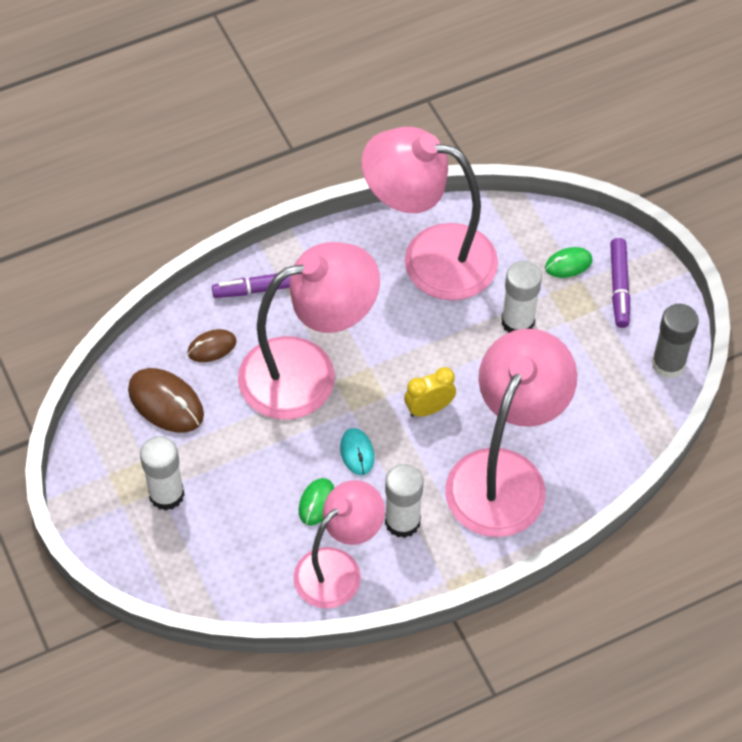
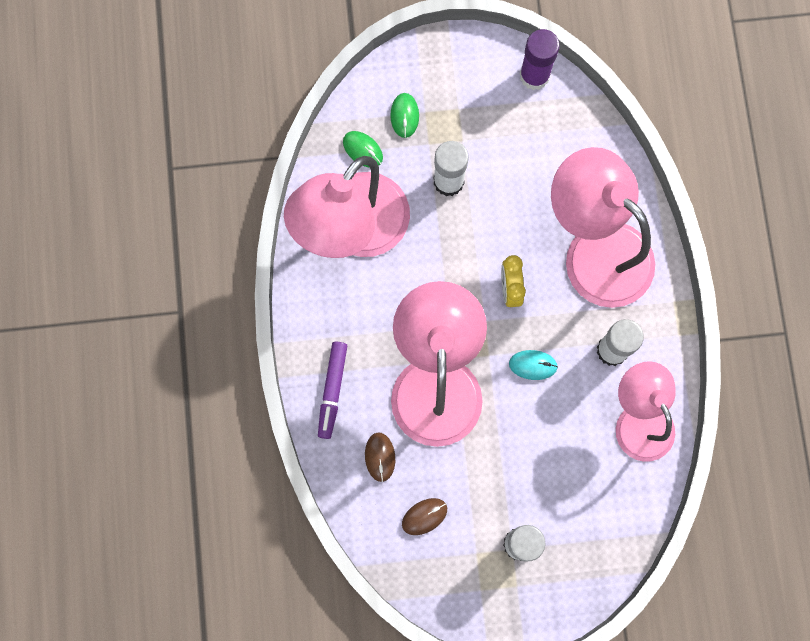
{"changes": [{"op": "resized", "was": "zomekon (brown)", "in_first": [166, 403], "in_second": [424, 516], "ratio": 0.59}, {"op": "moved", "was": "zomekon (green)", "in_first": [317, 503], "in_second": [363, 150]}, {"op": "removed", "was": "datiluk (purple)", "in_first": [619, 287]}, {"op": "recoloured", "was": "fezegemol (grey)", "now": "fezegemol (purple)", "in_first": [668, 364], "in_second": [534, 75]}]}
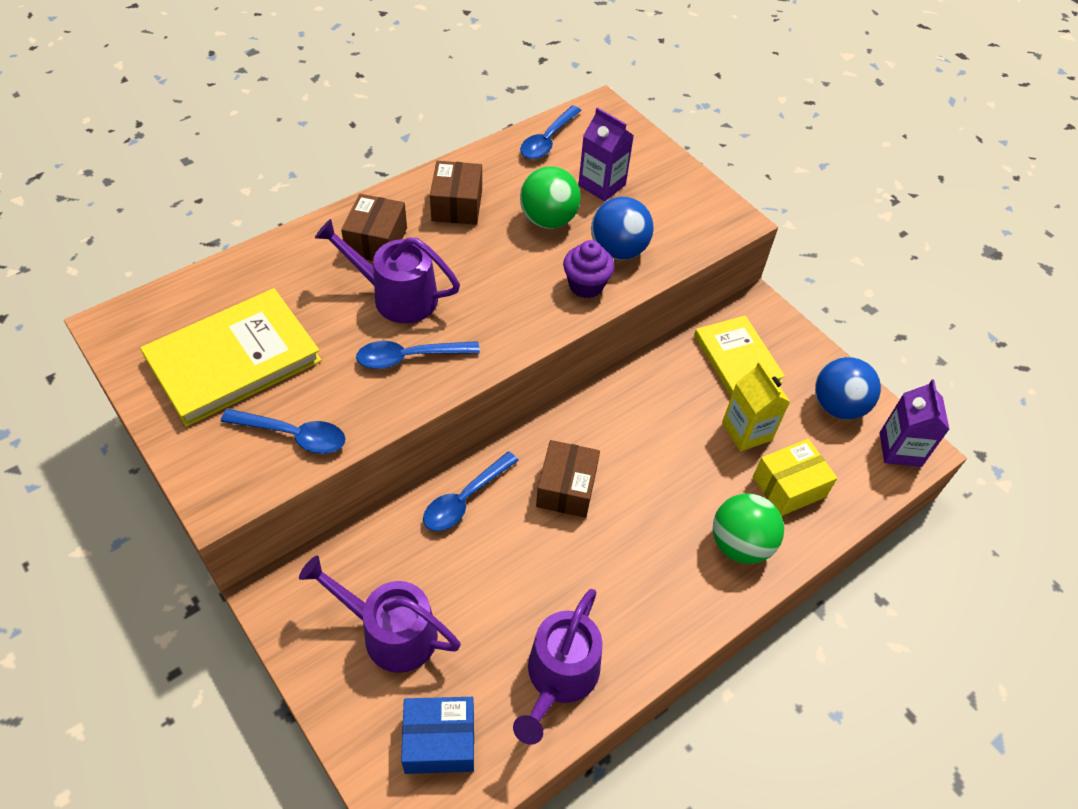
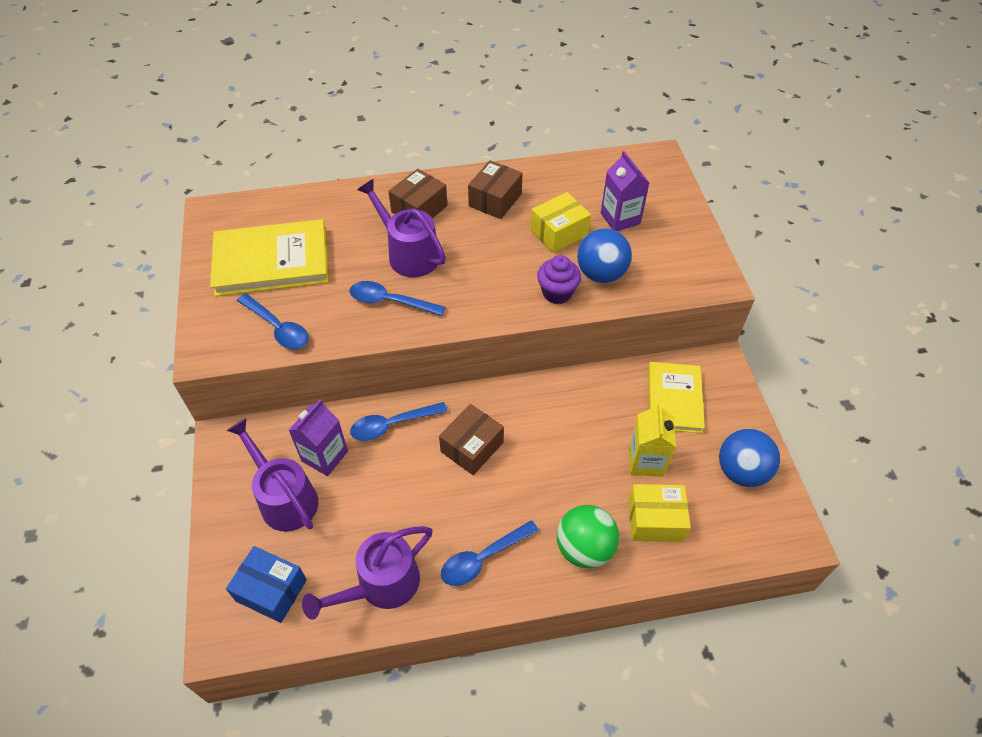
{"changes": [{"op": "moved", "was": "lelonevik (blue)", "in_first": [547, 140], "in_second": [483, 558]}, {"op": "replaced", "was": "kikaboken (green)", "now": "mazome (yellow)", "in_first": [548, 220], "in_second": [559, 233]}, {"op": "moved", "was": "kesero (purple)", "in_first": [900, 449], "in_second": [324, 456]}]}
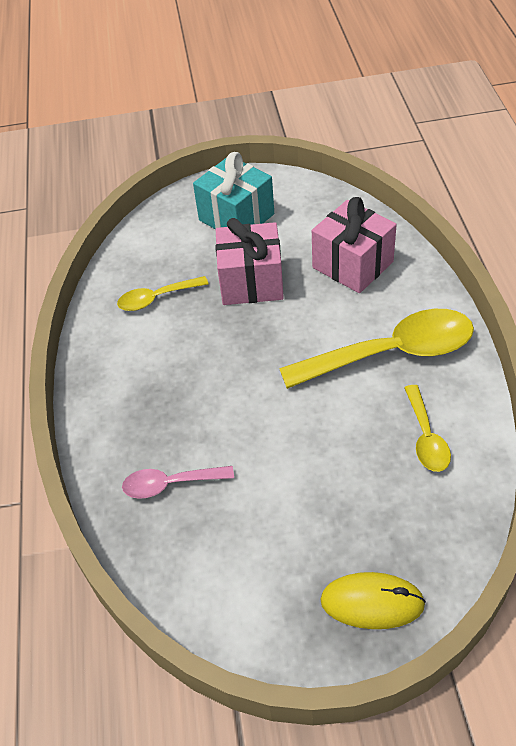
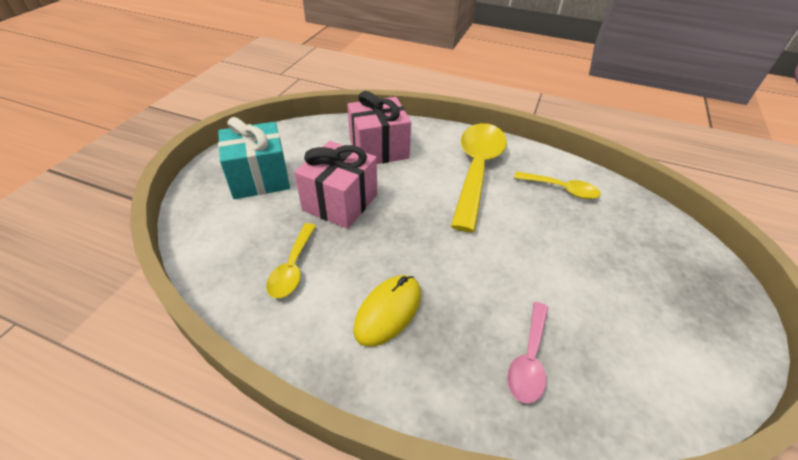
{"changes": [{"op": "moved", "was": "zomekon (yellow)", "in_first": [372, 602], "in_second": [388, 311]}]}
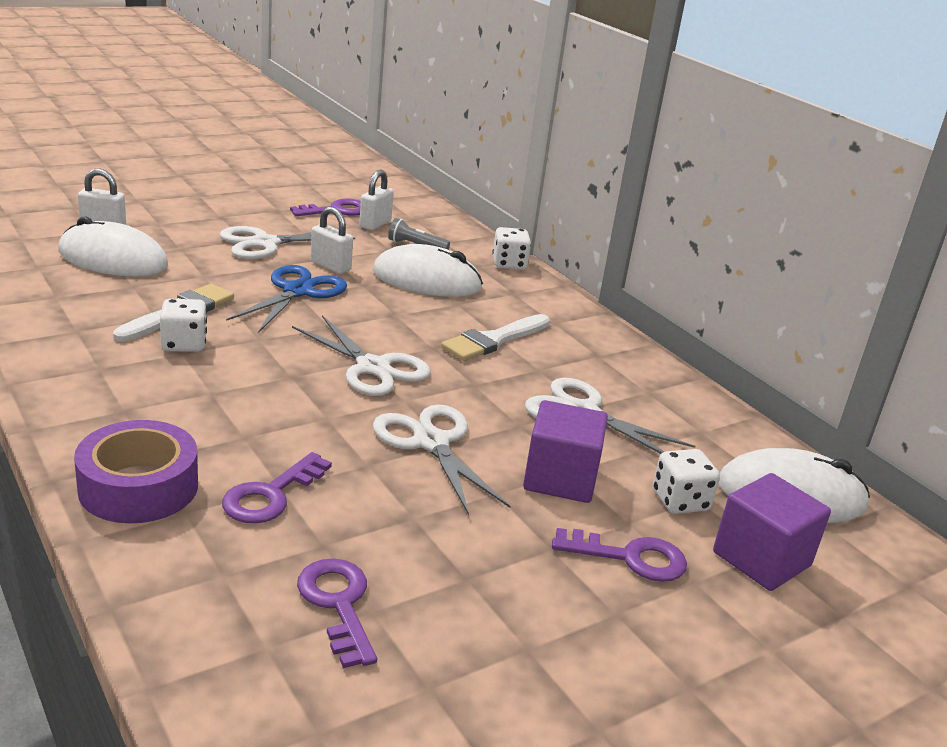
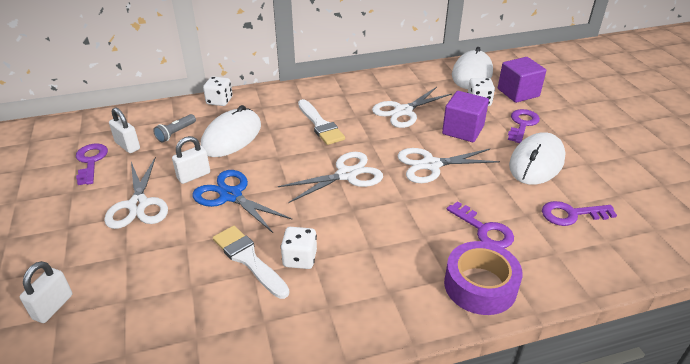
{"changes": [{"op": "moved", "was": "zomekon (white)", "in_first": [113, 259], "in_second": [536, 162]}]}
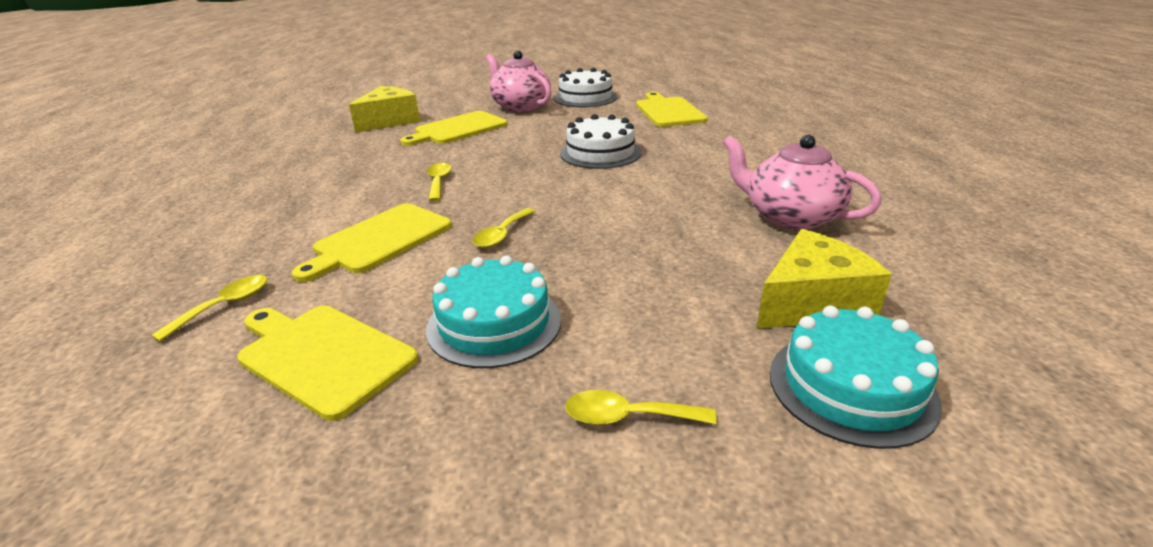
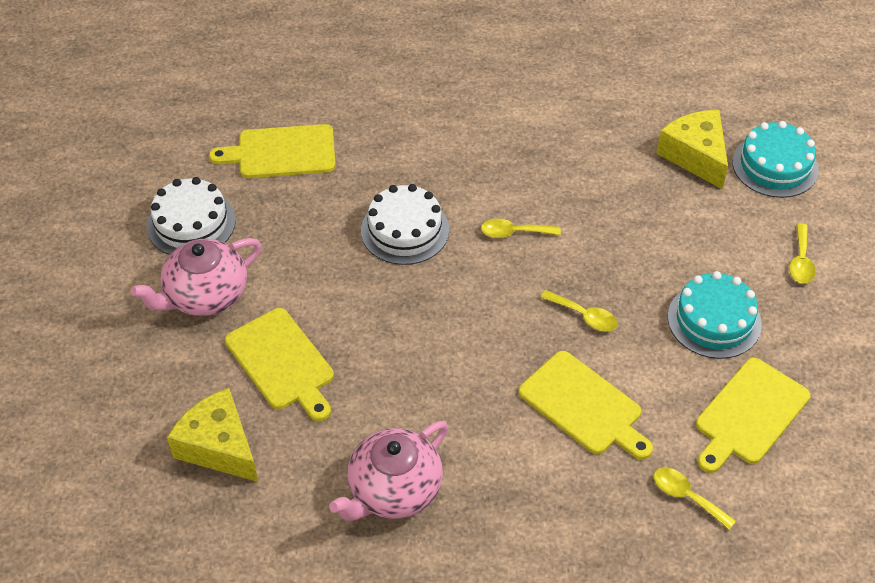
{"changes": [{"op": "moved", "was": "lelonevik (yellow)", "in_first": [439, 182], "in_second": [514, 232]}, {"op": "moved", "was": "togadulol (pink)", "in_first": [790, 216], "in_second": [393, 490]}]}
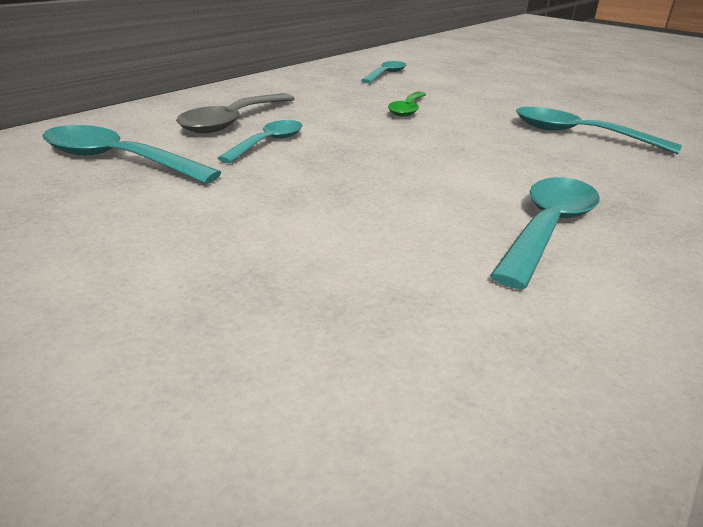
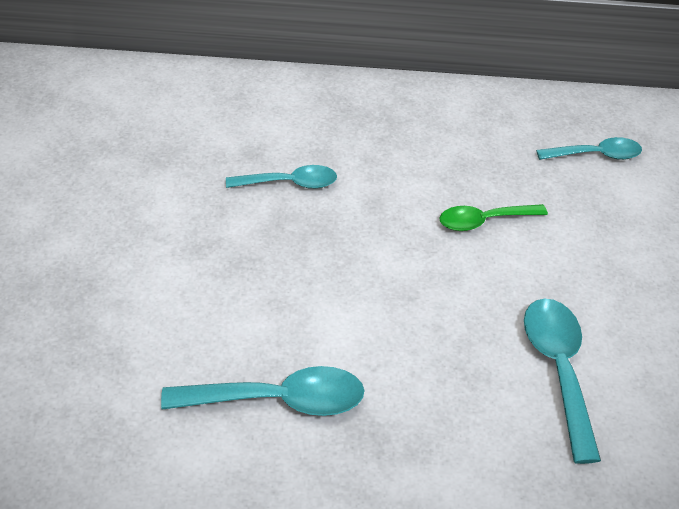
{"changes": [{"op": "removed", "was": "lelonevik (turquoise)", "in_first": [117, 160]}, {"op": "removed", "was": "lelonevik (grey)", "in_first": [233, 121]}]}
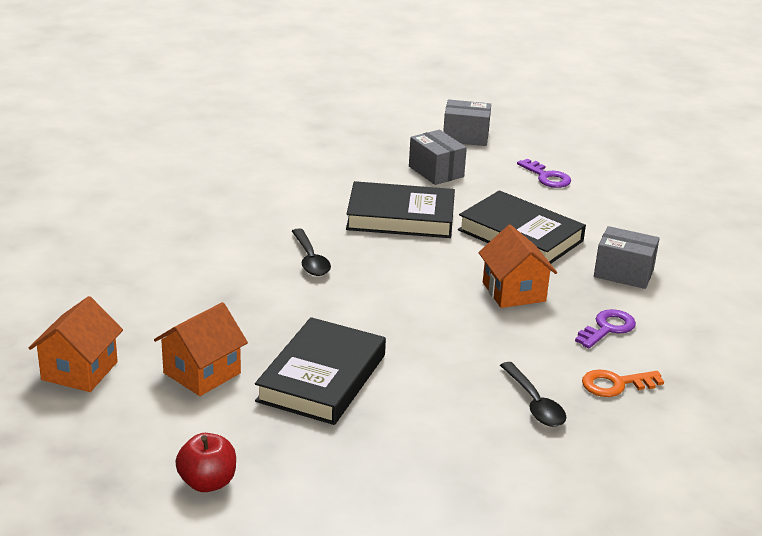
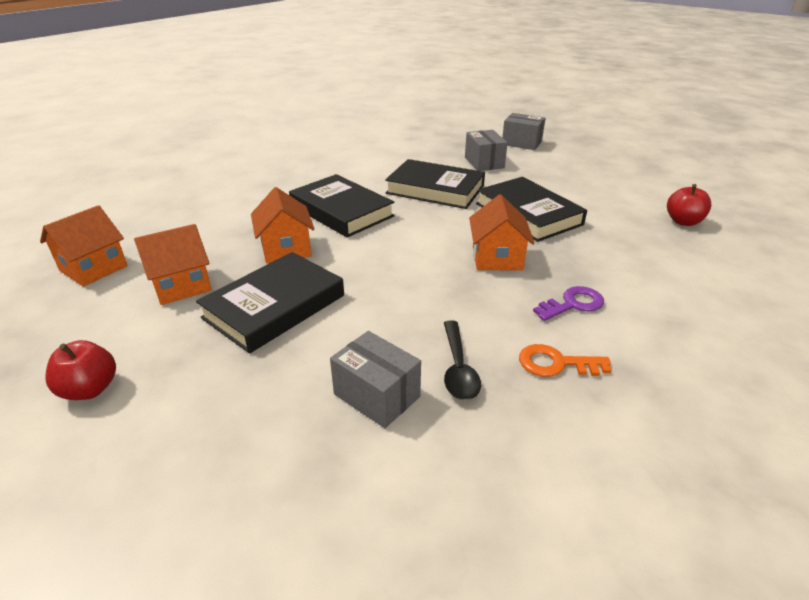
{"changes": [{"op": "replaced", "was": "lelonevik (black)", "now": "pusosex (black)", "in_first": [310, 260], "in_second": [341, 211]}, {"op": "removed", "was": "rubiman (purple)", "in_first": [547, 177]}, {"op": "moved", "was": "mazome (grey)", "in_first": [623, 273], "in_second": [377, 395]}, {"op": "added", "now": "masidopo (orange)", "in_second": [286, 249]}, {"op": "added", "now": "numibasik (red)", "in_second": [683, 221]}]}
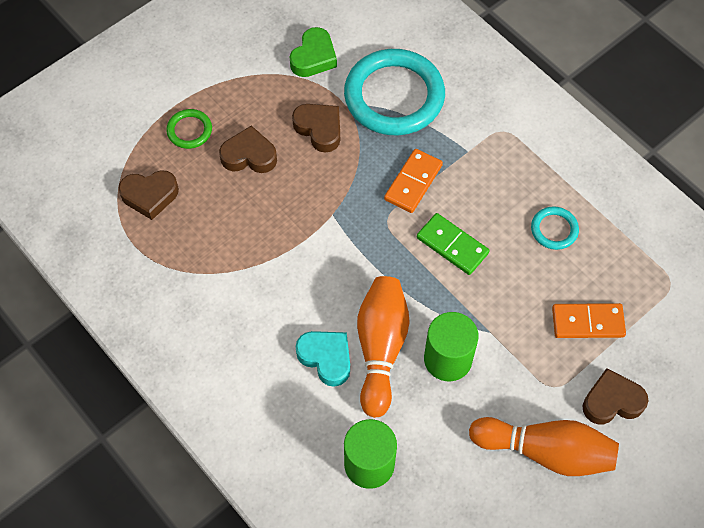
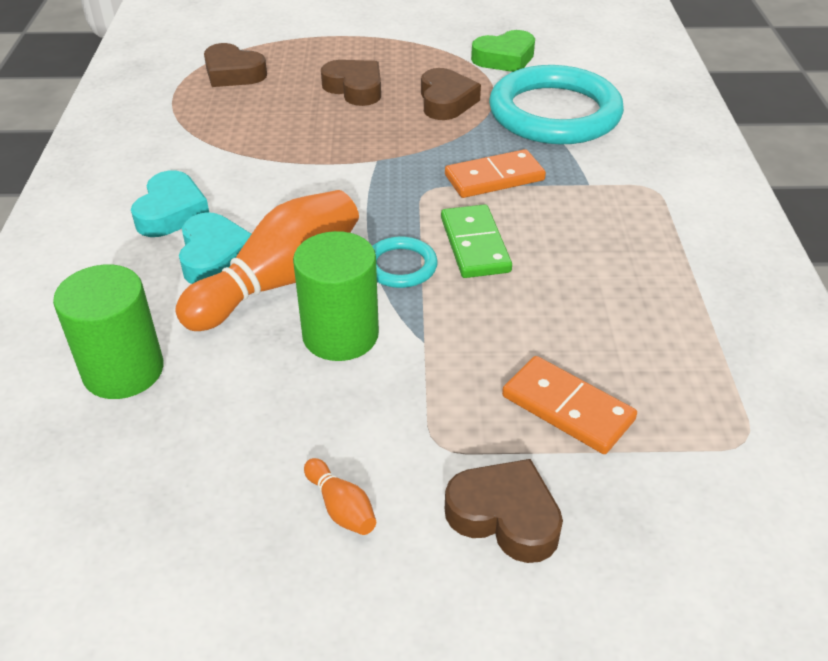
{"changes": [{"op": "removed", "was": "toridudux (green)", "in_first": [189, 130]}, {"op": "resized", "was": "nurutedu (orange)", "in_first": [545, 451], "in_second": [341, 507], "ratio": 0.41}, {"op": "moved", "was": "toridudux (turquoise)", "in_first": [554, 229], "in_second": [400, 266]}, {"op": "added", "now": "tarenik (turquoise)", "in_second": [171, 212]}]}
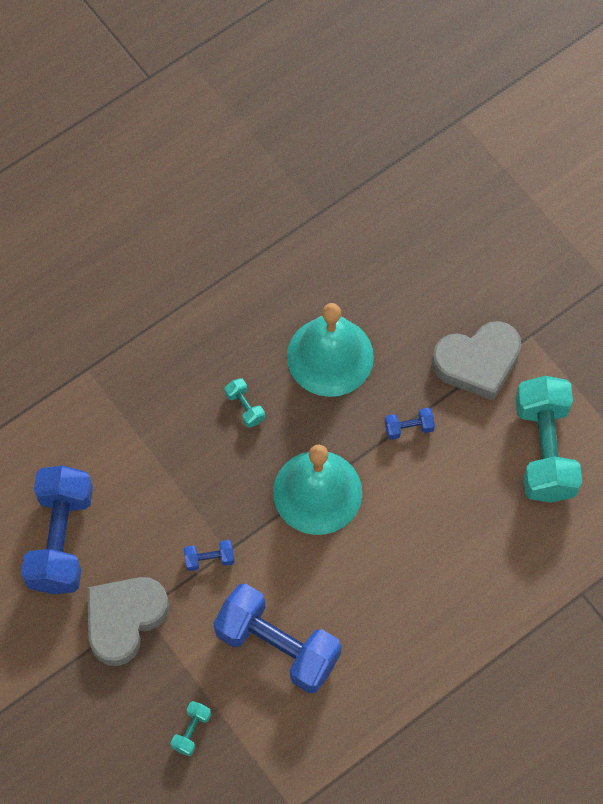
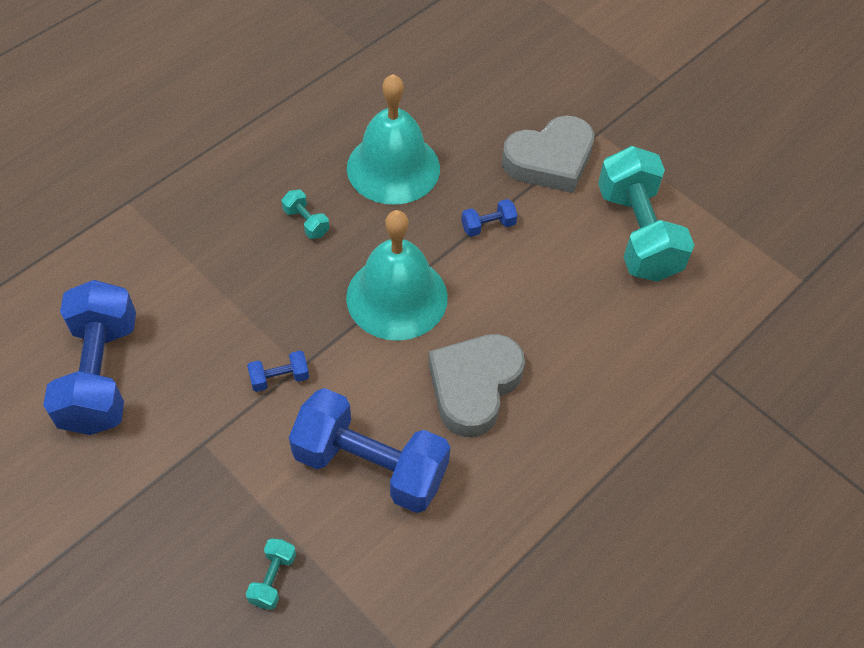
{"changes": [{"op": "moved", "was": "tarenik (grey)", "in_first": [124, 620], "in_second": [474, 386]}]}
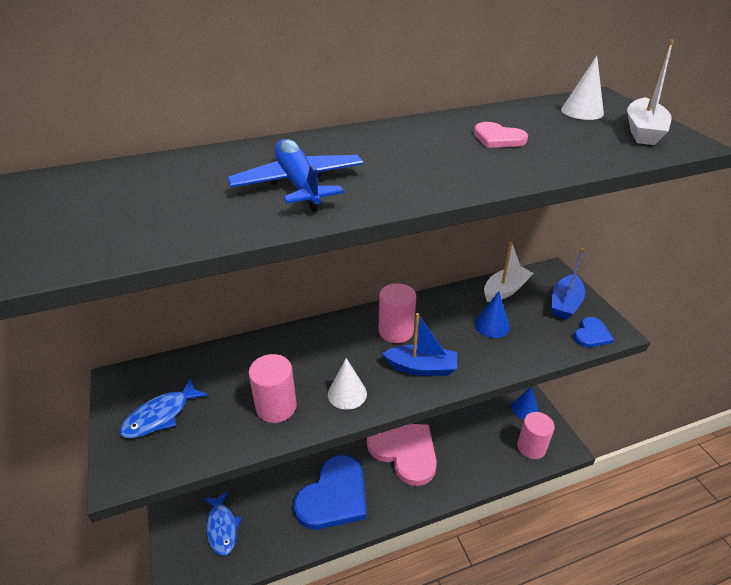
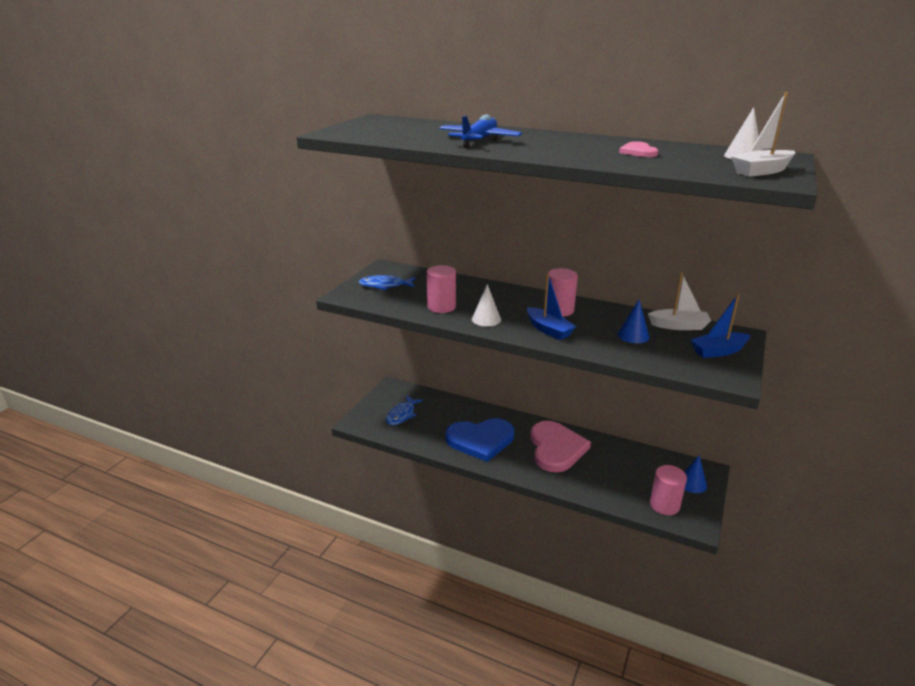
{"changes": [{"op": "removed", "was": "tarenik (blue)", "in_first": [591, 334]}]}
